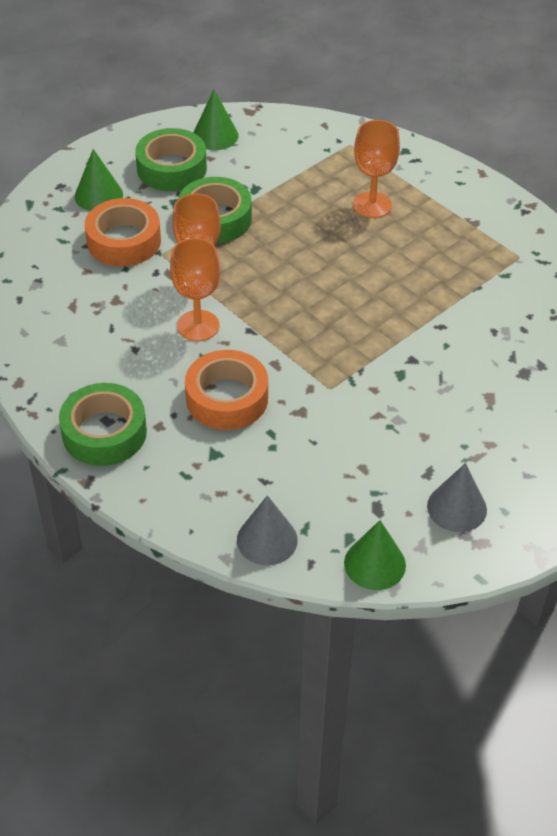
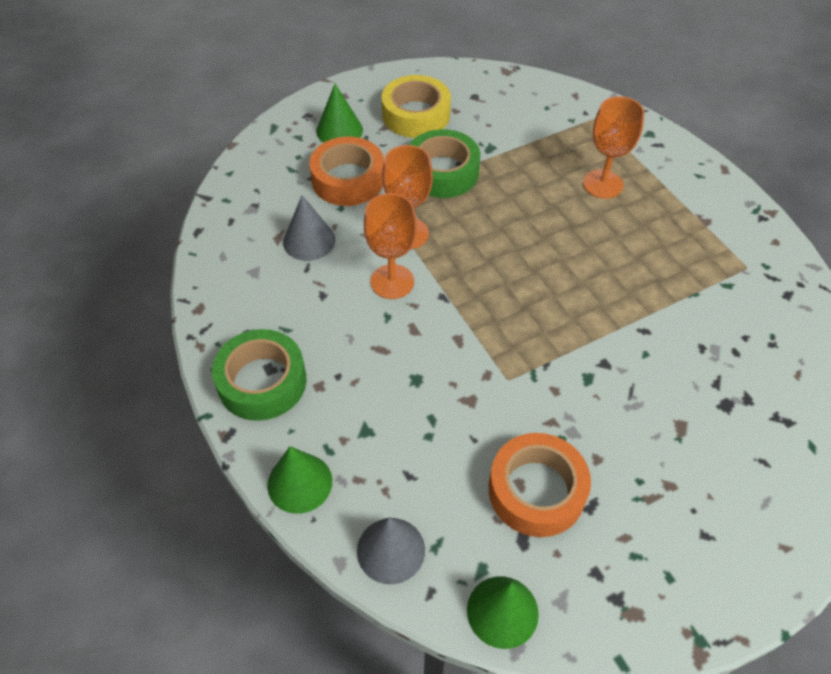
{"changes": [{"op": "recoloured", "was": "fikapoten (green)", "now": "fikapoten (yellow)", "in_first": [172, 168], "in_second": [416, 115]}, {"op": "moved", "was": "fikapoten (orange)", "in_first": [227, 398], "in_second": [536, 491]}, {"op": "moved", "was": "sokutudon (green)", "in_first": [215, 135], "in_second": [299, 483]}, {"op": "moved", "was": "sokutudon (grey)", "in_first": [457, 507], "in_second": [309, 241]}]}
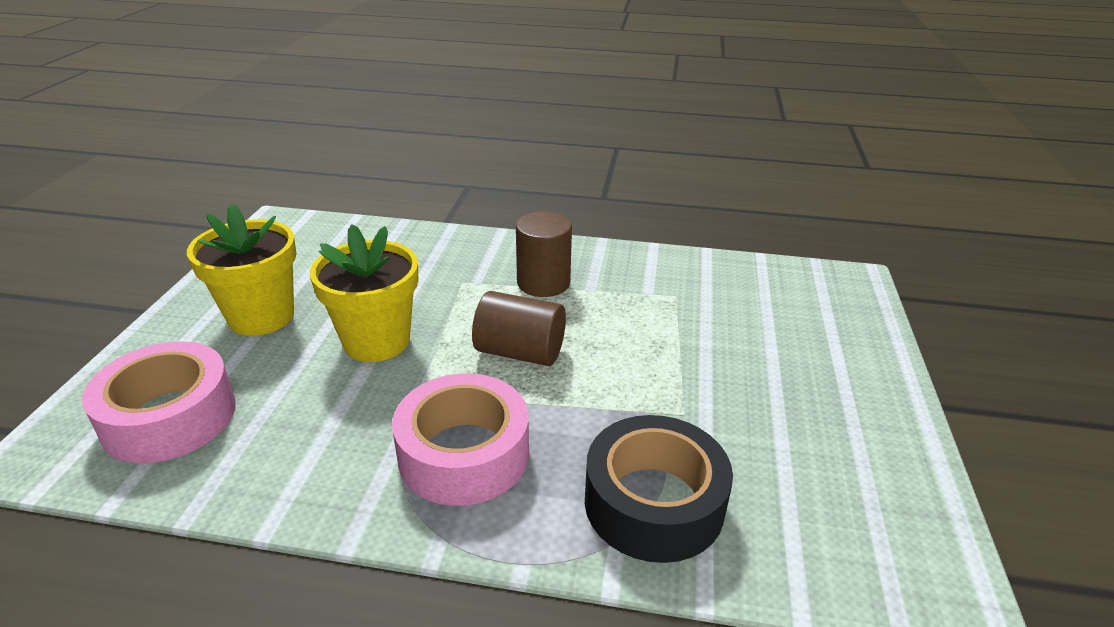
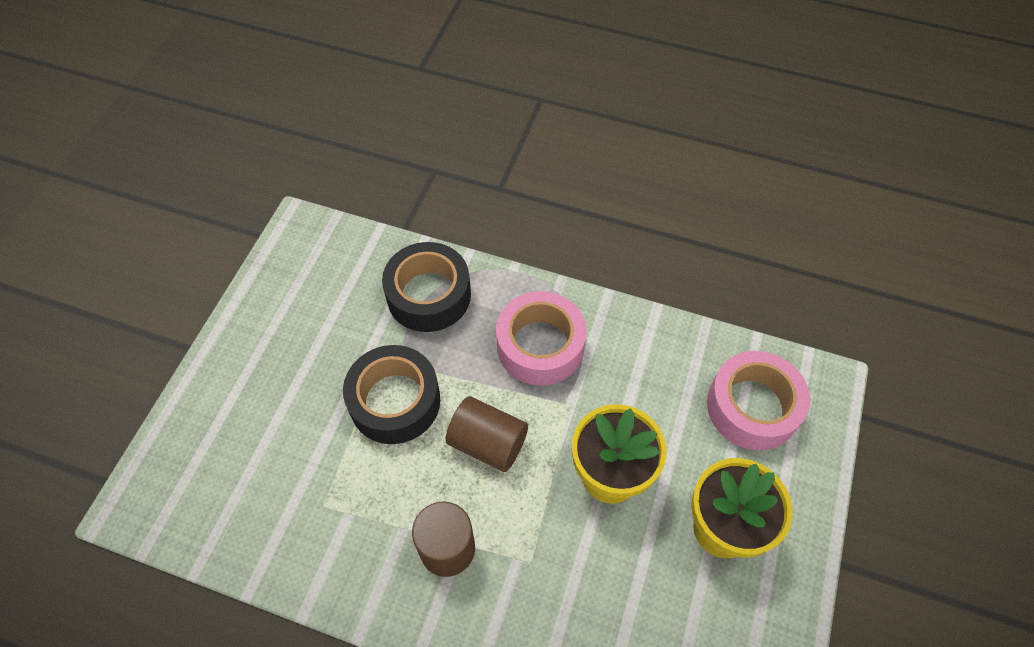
{"changes": [{"op": "added", "now": "fikapoten (black)", "in_second": [395, 401]}]}
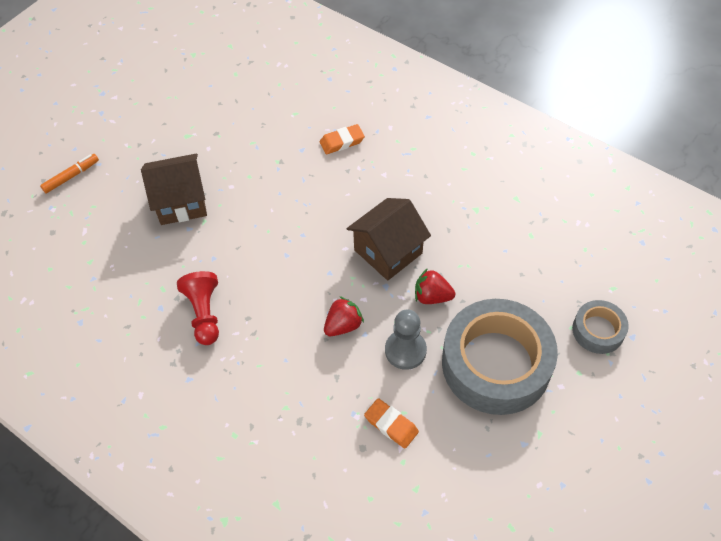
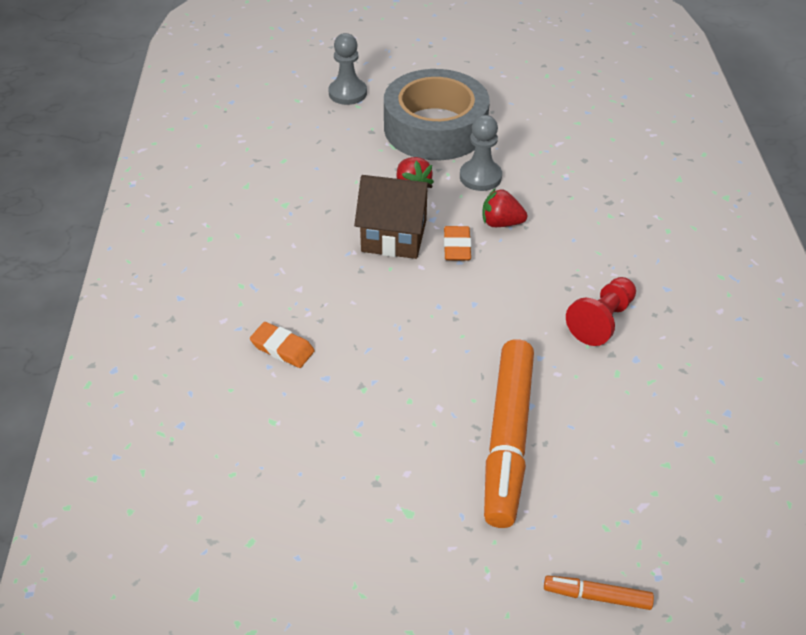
{"changes": [{"op": "replaced", "was": "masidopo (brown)", "now": "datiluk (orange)", "in_first": [181, 202], "in_second": [507, 438]}, {"op": "moved", "was": "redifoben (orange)", "in_first": [391, 425], "in_second": [457, 247]}, {"op": "replaced", "was": "fikapoten (grey)", "now": "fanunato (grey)", "in_first": [598, 330], "in_second": [347, 93]}]}
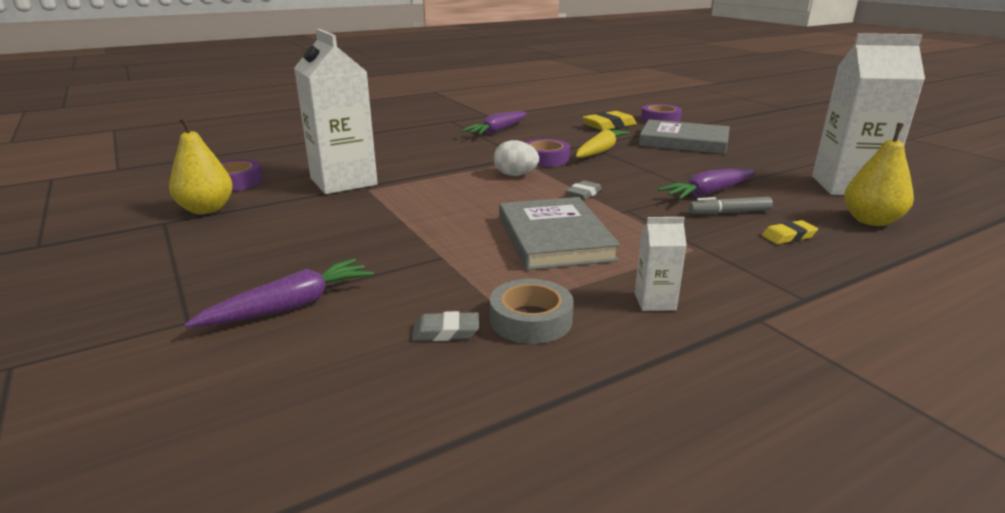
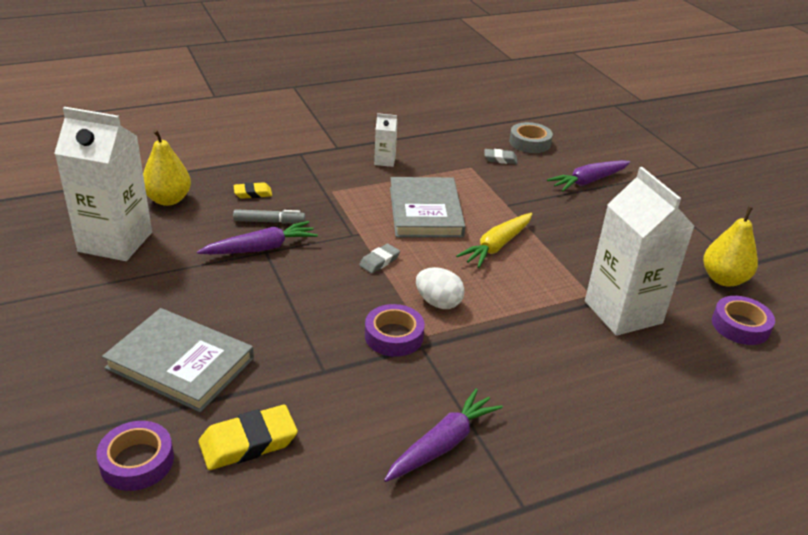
{"changes": [{"op": "moved", "was": "fikapoten (grey)", "in_first": [531, 320], "in_second": [530, 143]}, {"op": "moved", "was": "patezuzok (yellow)", "in_first": [600, 151], "in_second": [497, 246]}]}
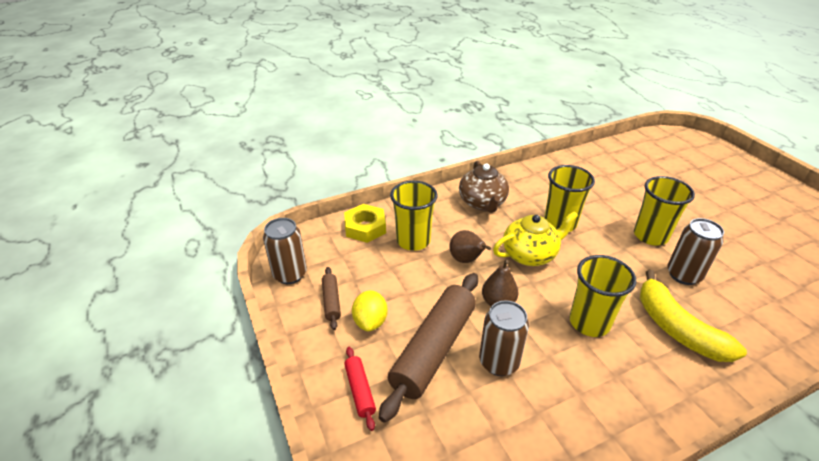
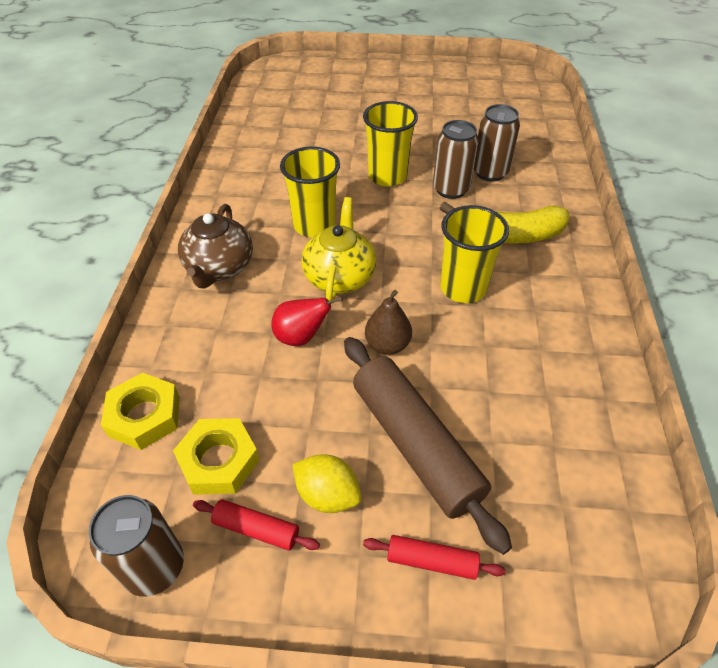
{"changes": [{"op": "recoloured", "was": "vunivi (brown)", "now": "vunivi (red)", "in_first": [331, 301], "in_second": [256, 529]}, {"op": "removed", "was": "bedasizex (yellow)", "in_first": [413, 241]}, {"op": "recoloured", "was": "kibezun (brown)", "now": "kibezun (red)", "in_first": [466, 260], "in_second": [301, 337]}, {"op": "turned", "was": "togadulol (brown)", "in_first": [482, 203], "in_second": [219, 268], "clockwise": 75}, {"op": "moved", "was": "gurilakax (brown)", "in_first": [499, 362], "in_second": [490, 173]}, {"op": "added", "now": "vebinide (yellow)", "in_second": [219, 461]}]}
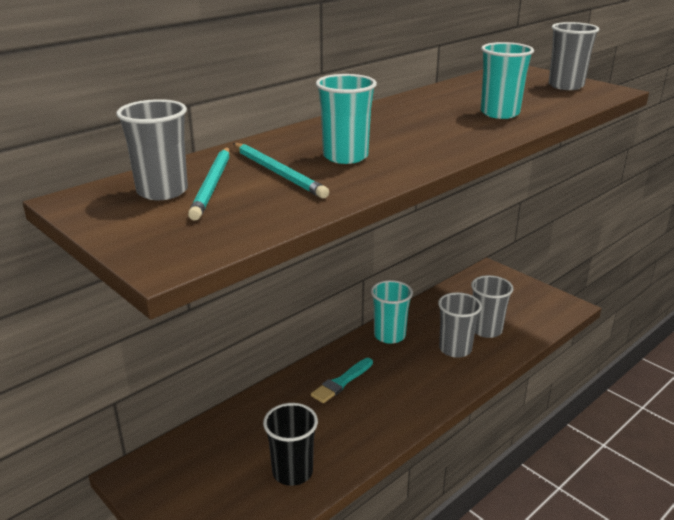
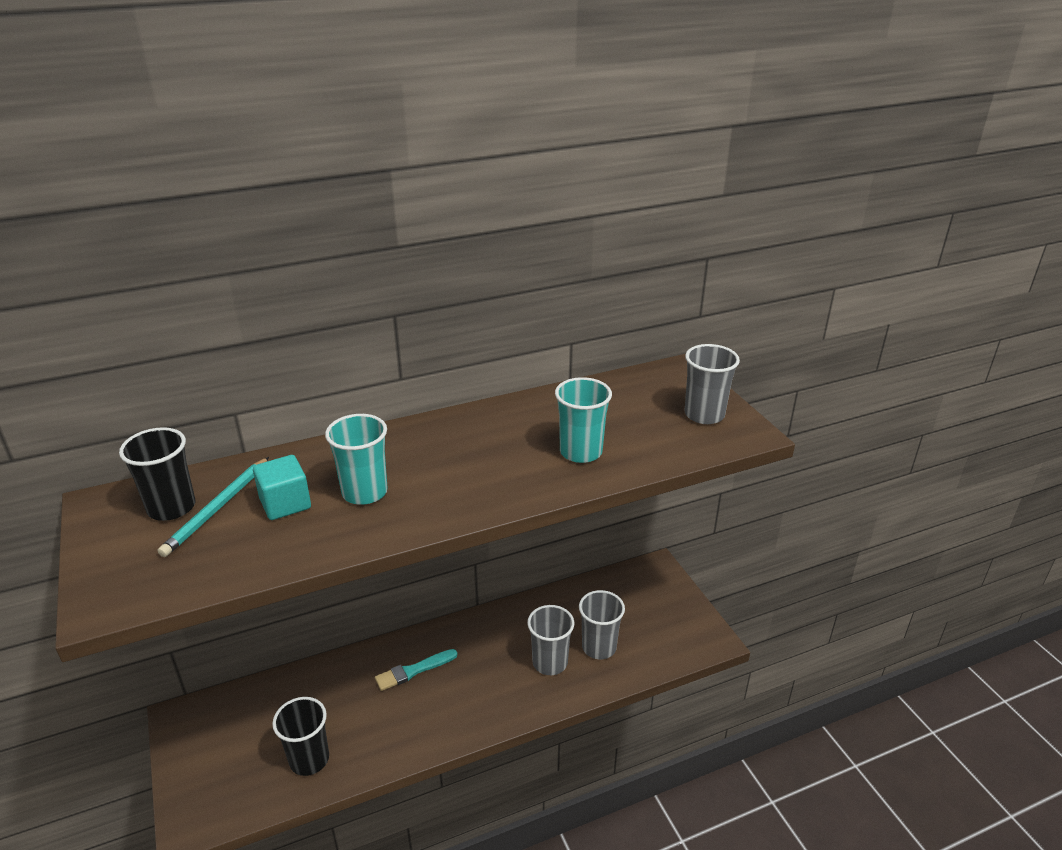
{"changes": [{"op": "recoloured", "was": "bedasizex (grey)", "now": "bedasizex (black)", "in_first": [162, 191], "in_second": [171, 507]}, {"op": "replaced", "was": "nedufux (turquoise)", "now": "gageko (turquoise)", "in_first": [278, 173], "in_second": [285, 503]}, {"op": "removed", "was": "bedasizex (turquoise)", "in_first": [389, 335]}]}
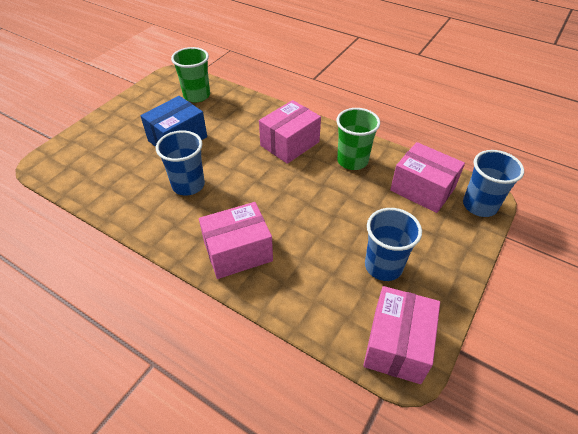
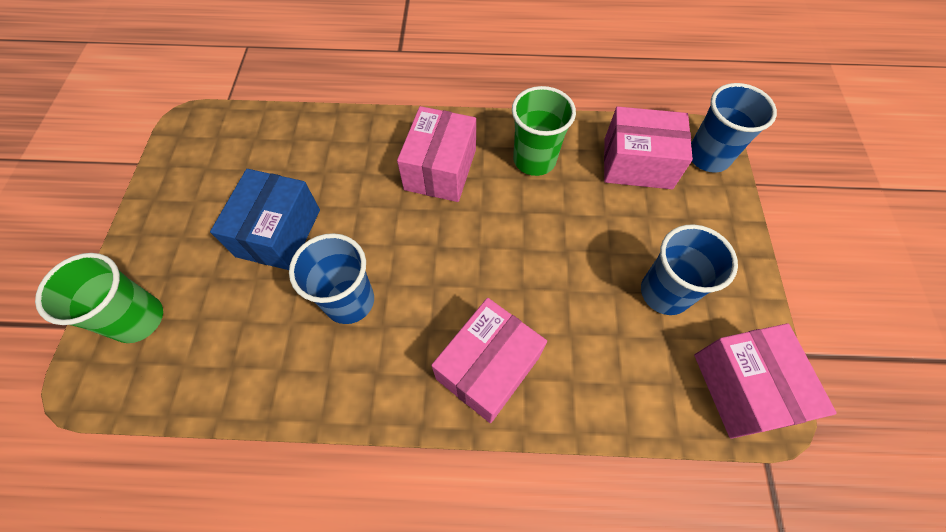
{"changes": [{"op": "moved", "was": "bedasizex (green)", "in_first": [197, 95], "in_second": [138, 319]}]}
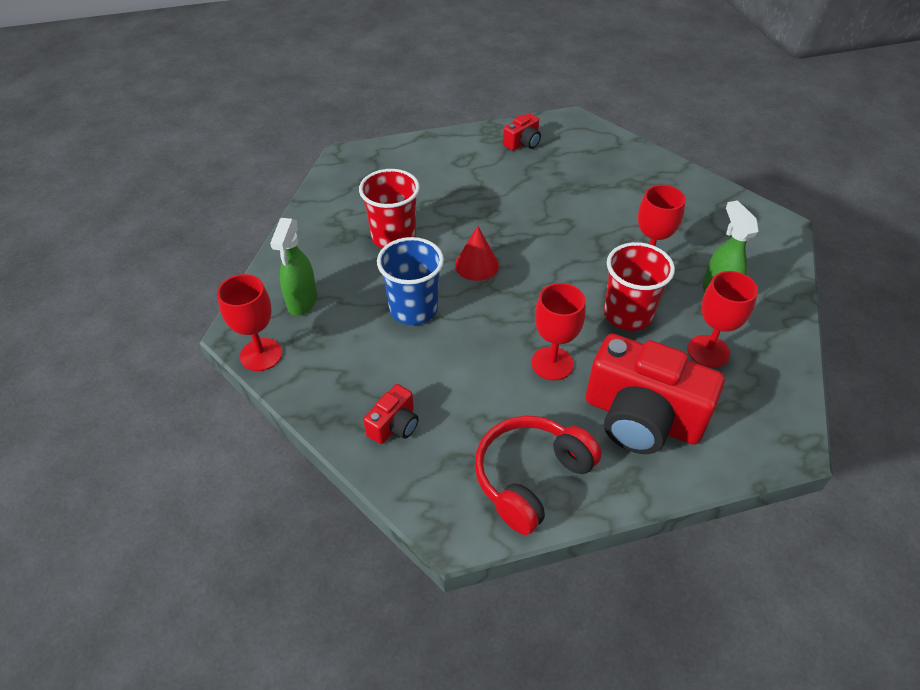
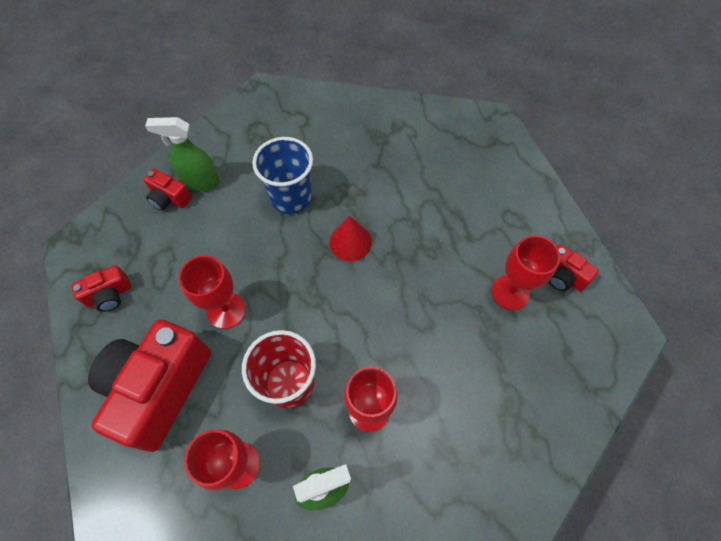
{"changes": [{"op": "moved", "was": "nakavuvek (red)", "in_first": [261, 354], "in_second": [510, 292]}, {"op": "moved", "was": "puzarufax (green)", "in_first": [302, 302], "in_second": [201, 182]}, {"op": "removed", "was": "bedasizex (red)", "in_first": [393, 237]}, {"op": "replaced", "was": "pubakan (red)", "now": "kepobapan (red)", "in_first": [530, 478], "in_second": [109, 295]}]}
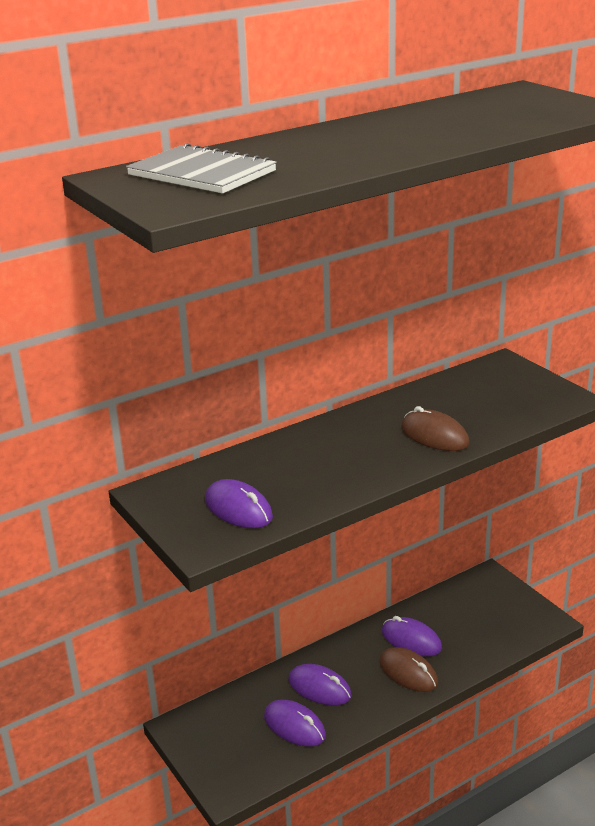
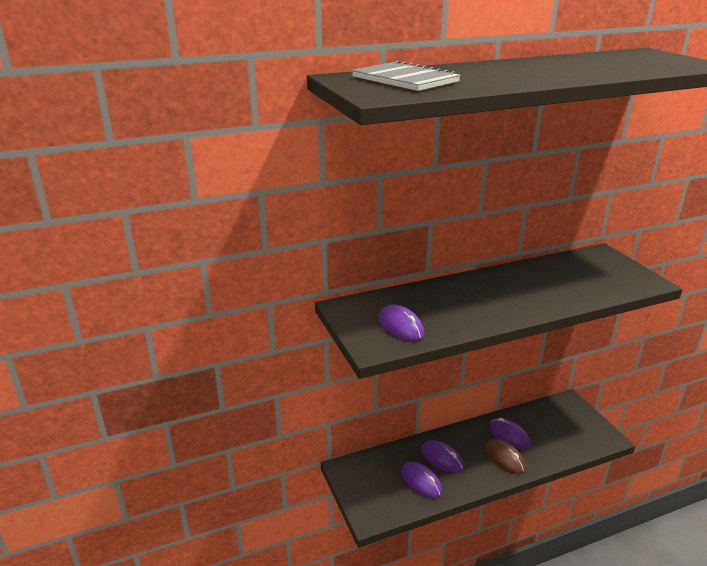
{"changes": [{"op": "removed", "was": "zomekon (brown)", "in_first": [434, 436]}]}
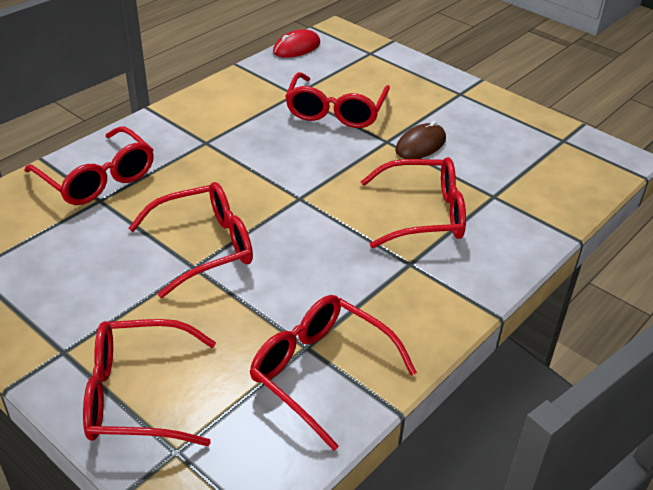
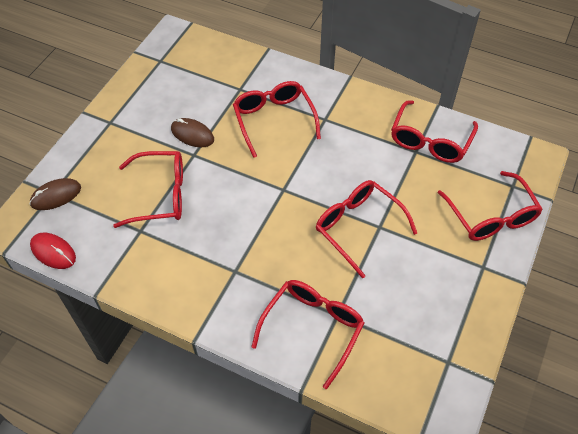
{"changes": [{"op": "added", "now": "zomekon (brown)", "in_second": [56, 196]}]}
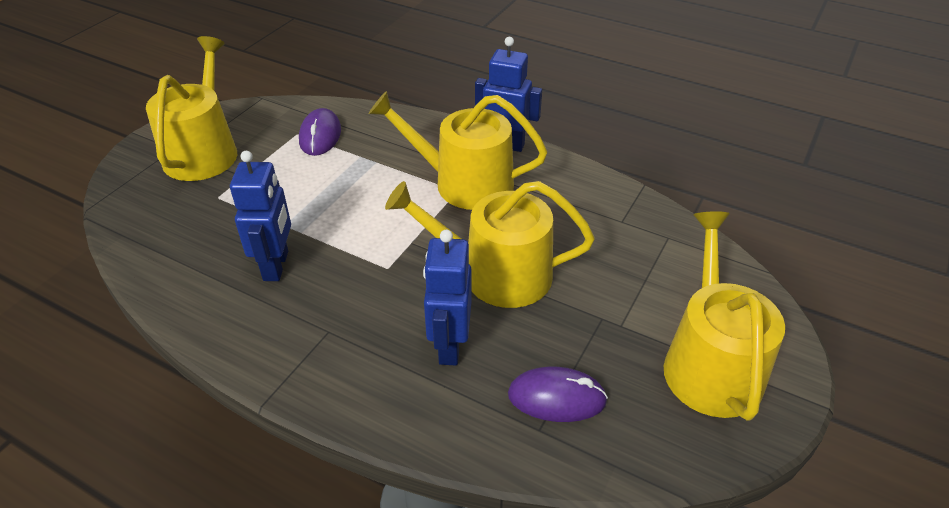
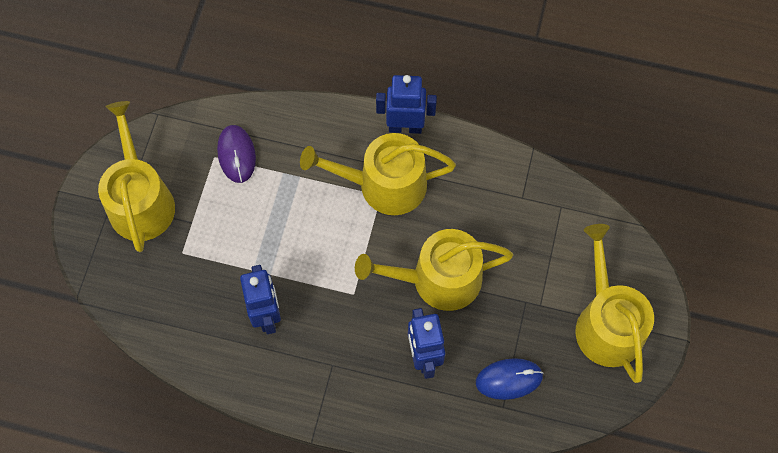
{"changes": [{"op": "recoloured", "was": "zomekon (purple)", "now": "zomekon (blue)", "in_first": [556, 398], "in_second": [509, 379]}]}
